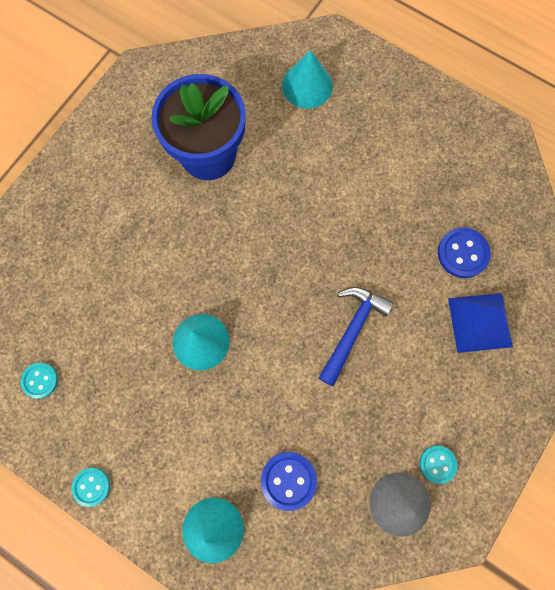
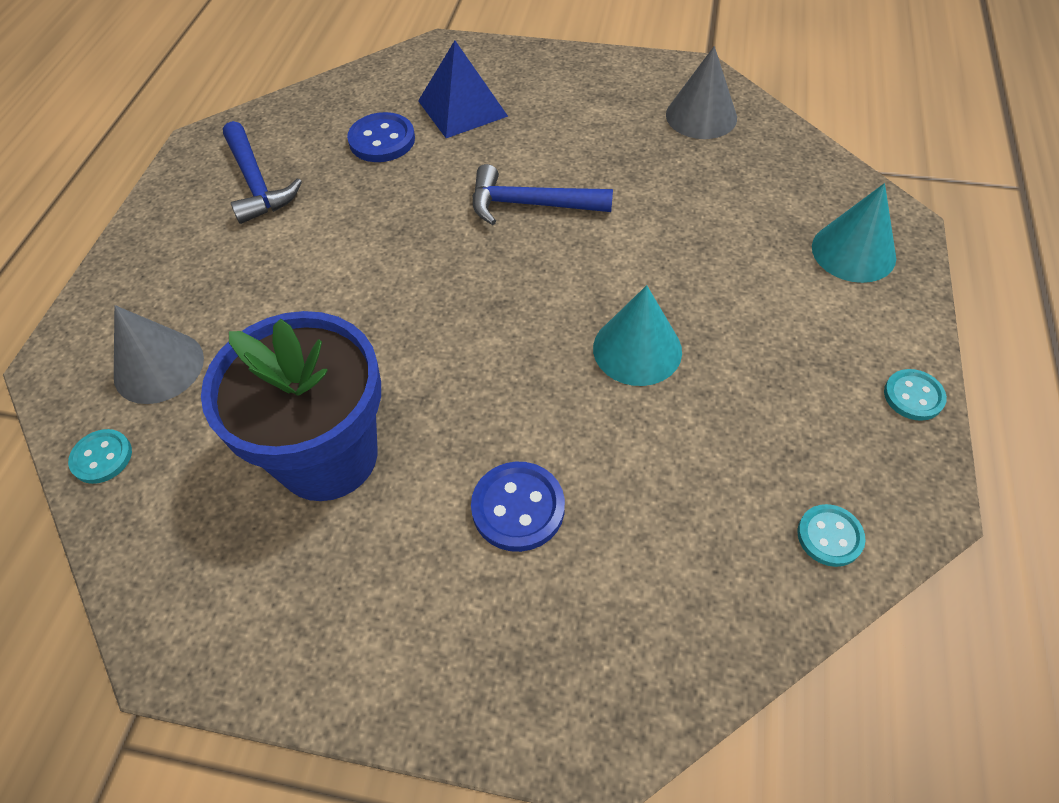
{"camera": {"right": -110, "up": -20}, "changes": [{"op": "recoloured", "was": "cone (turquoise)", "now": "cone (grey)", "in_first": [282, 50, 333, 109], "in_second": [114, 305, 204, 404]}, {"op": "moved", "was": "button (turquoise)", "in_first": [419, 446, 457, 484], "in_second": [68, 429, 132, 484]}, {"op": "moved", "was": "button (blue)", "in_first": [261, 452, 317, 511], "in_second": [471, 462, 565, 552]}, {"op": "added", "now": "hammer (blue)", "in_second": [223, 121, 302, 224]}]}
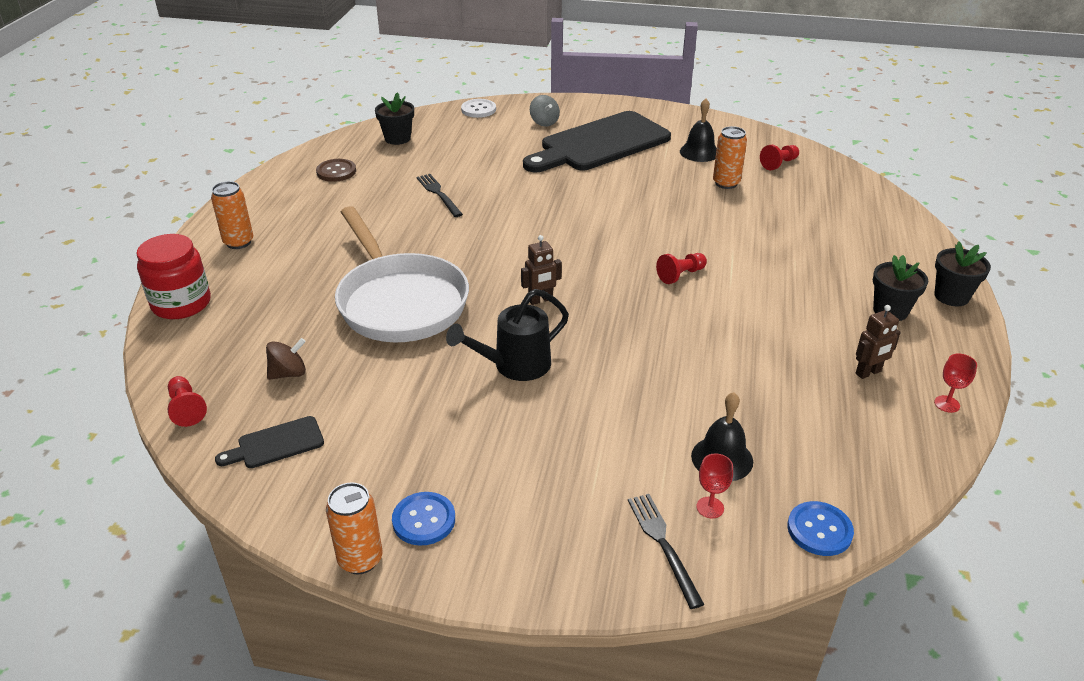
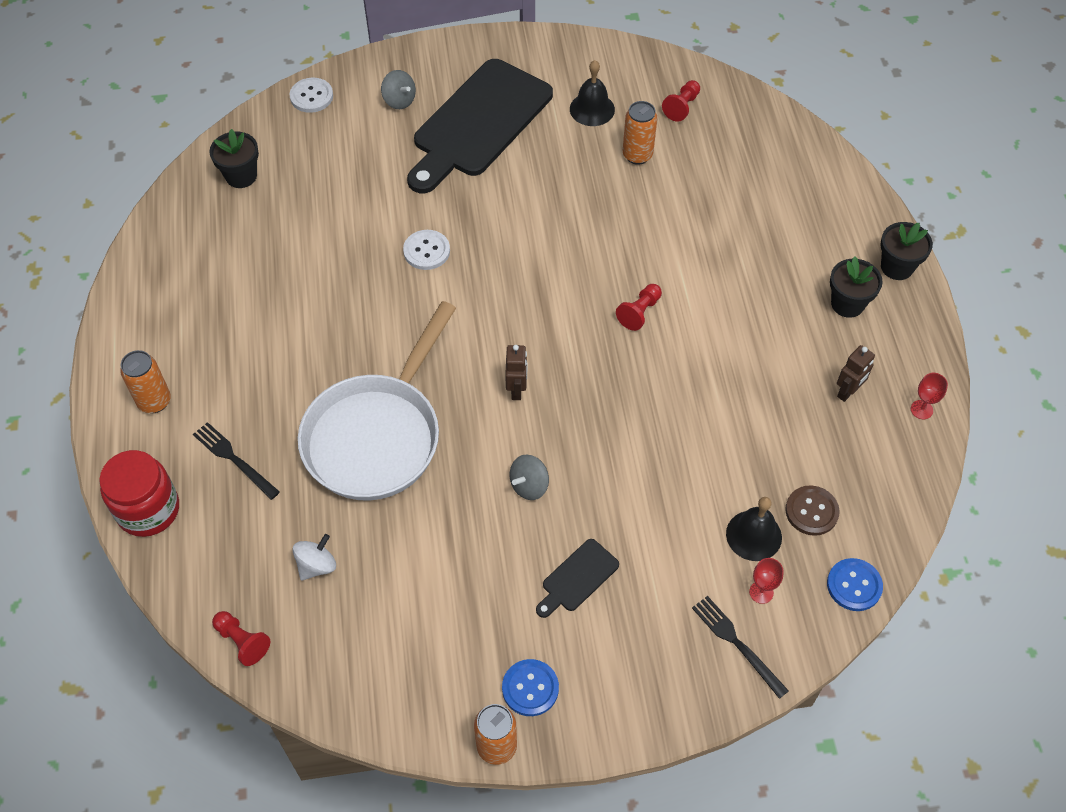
{"camera": {"right": -20, "up": 20}, "changes": [{"op": "moved", "was": "button (brown)", "in_first": [316, 159, 356, 182], "in_second": [785, 485, 840, 536]}, {"op": "moved", "was": "fork (black)", "in_first": [417, 174, 463, 217], "in_second": [193, 422, 280, 500]}, {"op": "turned", "was": "pan (white)", "in_first": [335, 206, 469, 342], "in_second": [298, 301, 456, 501], "clockwise": 75}, {"op": "turned", "was": "robot (brown)", "in_first": [521, 235, 562, 305], "in_second": [505, 345, 527, 400], "clockwise": -45}, {"op": "replaced", "was": "watering can (black)", "now": "spinning top (grey)", "in_first": [446, 289, 569, 381], "in_second": [510, 455, 549, 500]}, {"op": "recoloured", "was": "spinning top (brown)", "now": "spinning top (white)", "in_first": [266, 338, 306, 380], "in_second": [292, 534, 336, 581]}, {"op": "moved", "was": "cutting board (black)", "in_first": [215, 416, 324, 468], "in_second": [536, 539, 619, 618]}, {"op": "added", "now": "button (white)", "in_second": [403, 230, 450, 270]}]}
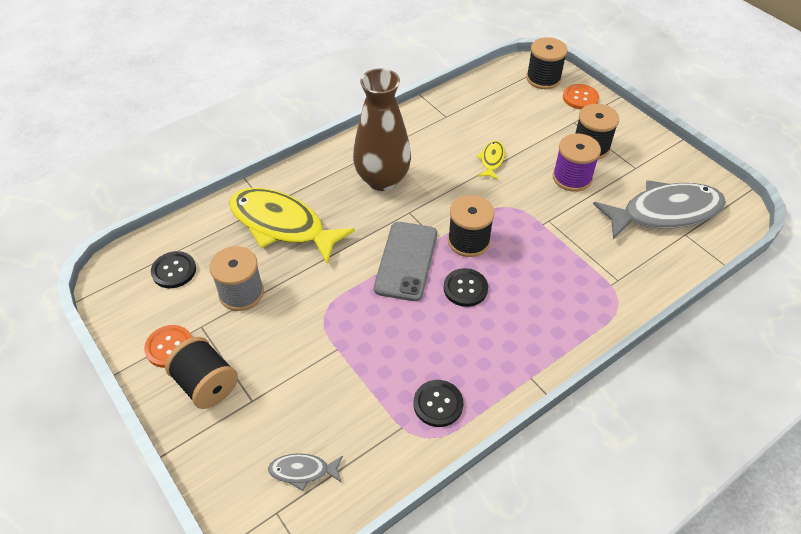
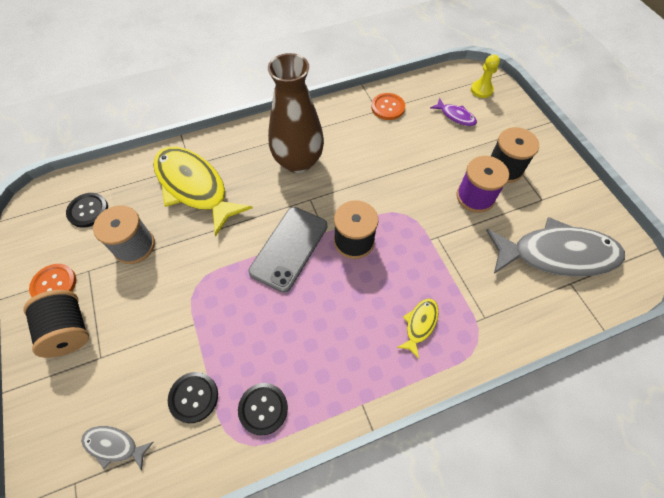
{"camera": {"right": 15, "up": 10}, "changes": [{"op": "replaced", "was": "spool (black)", "now": "pawn (yellow)", "in_first": [526, 37, 567, 89], "in_second": [471, 54, 500, 98]}, {"op": "moved", "was": "button (orange)", "in_first": [563, 84, 599, 109], "in_second": [371, 93, 405, 120]}, {"op": "moved", "was": "fish (yellow)", "in_first": [476, 141, 505, 180], "in_second": [397, 298, 439, 359]}, {"op": "moved", "was": "button (black)", "in_first": [444, 268, 488, 307], "in_second": [168, 372, 218, 423]}, {"op": "added", "now": "fish (purple)", "in_second": [430, 98, 477, 126]}]}
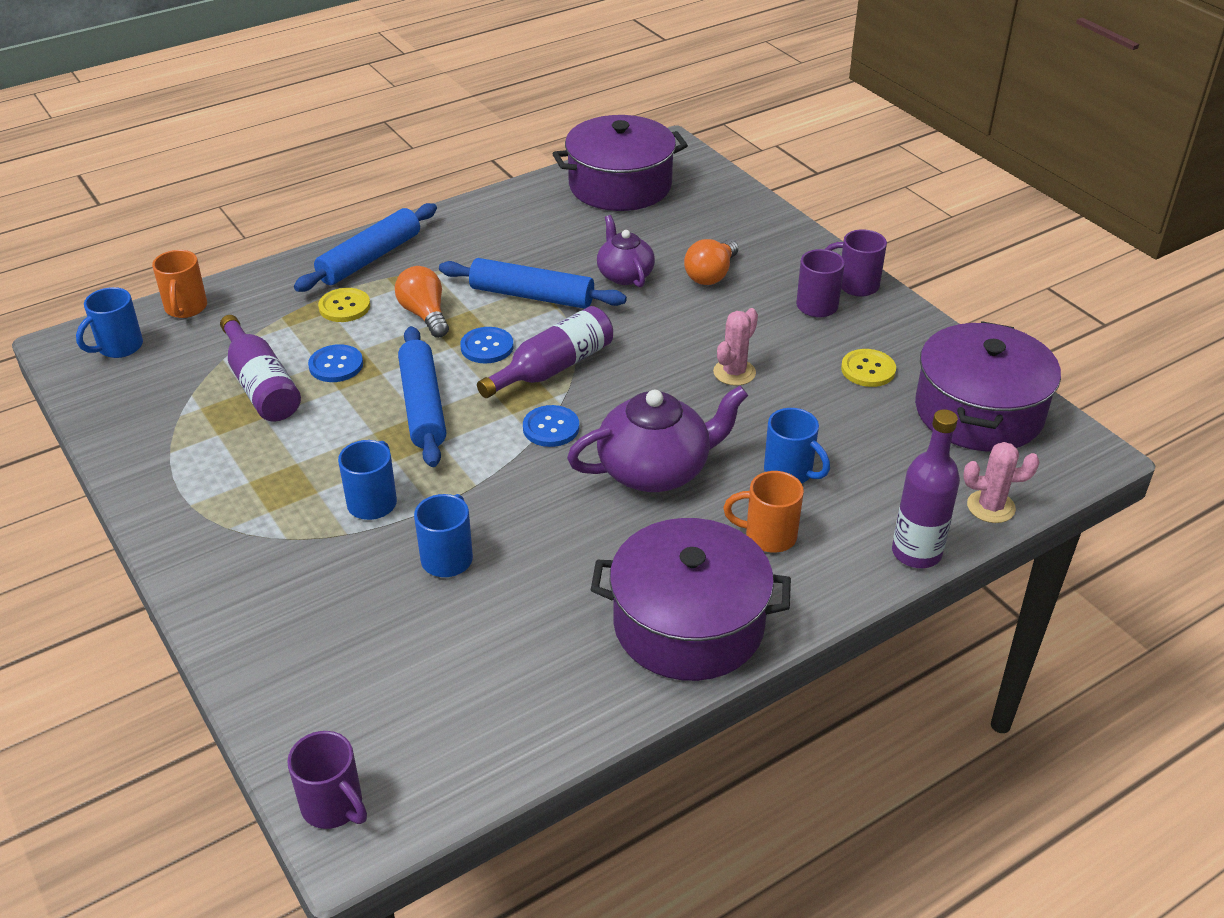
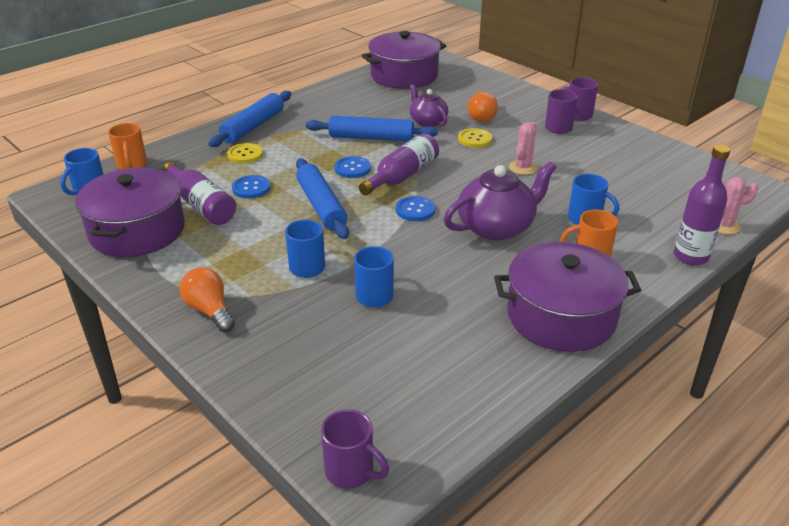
{"camera": {"right": -10, "up": -5}, "changes": [{"op": "moved", "was": "light bulb (orange)", "in_first": [395, 266, 449, 338], "in_second": [180, 267, 235, 332]}, {"op": "moved", "was": "pot (purple)", "in_first": [915, 321, 1061, 451], "in_second": [75, 167, 185, 257]}, {"op": "moved", "was": "button (yellow)", "in_first": [841, 349, 896, 387], "in_second": [458, 128, 493, 148]}]}
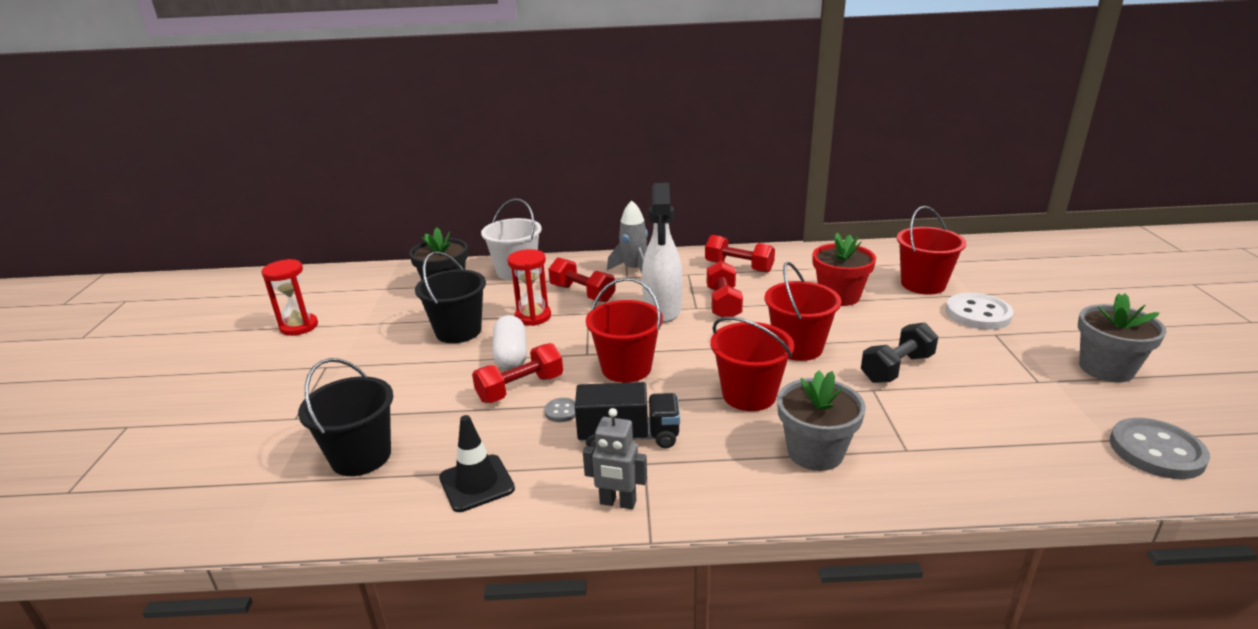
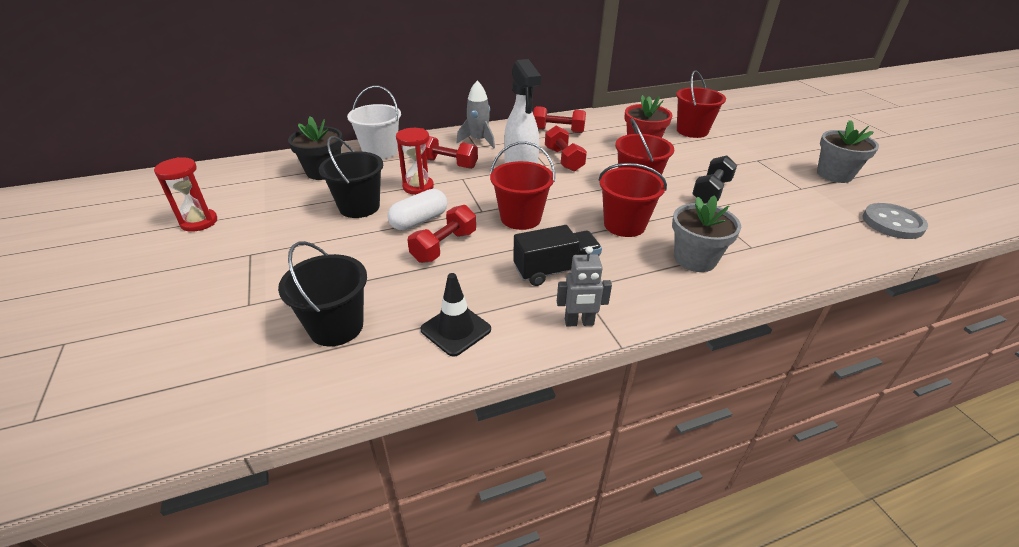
{"camera": {"right": -20, "up": 10}, "changes": [{"op": "removed", "was": "button (white)", "in_first": [945, 293, 1013, 330]}, {"op": "turned", "was": "capsule (white)", "in_first": [493, 315, 527, 370], "in_second": [388, 189, 447, 230], "clockwise": 75}, {"op": "removed", "was": "button (grey)", "in_first": [544, 398, 576, 422]}]}
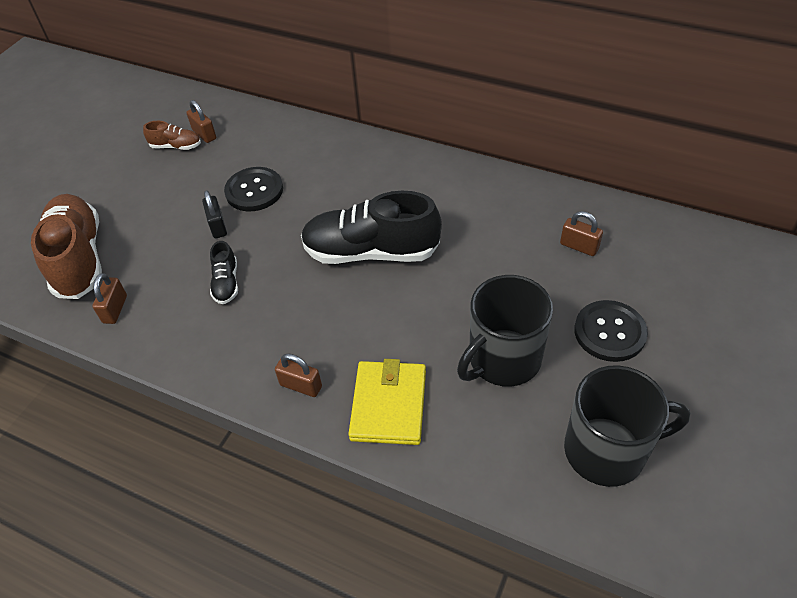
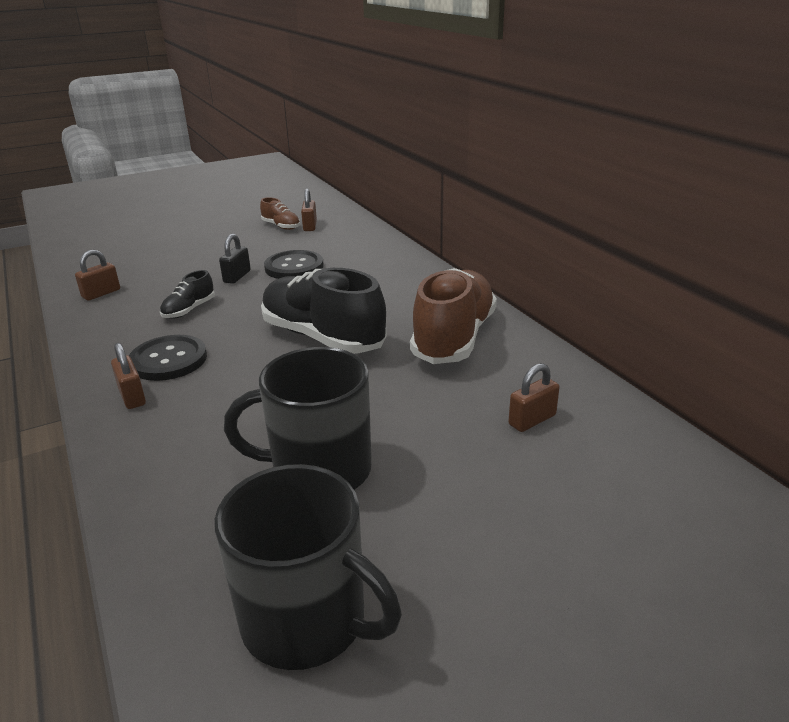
{"camera": {"right": 35, "up": -20}, "changes": [{"op": "moved", "was": "shoe (brown)", "in_first": [31, 194, 102, 299], "in_second": [410, 268, 497, 364]}, {"op": "turned", "was": "padlock (brown)", "in_first": [560, 211, 603, 256], "in_second": [508, 363, 560, 432], "clockwise": 75}, {"op": "moved", "was": "button (black)", "in_first": [574, 300, 648, 362], "in_second": [129, 335, 207, 381]}, {"op": "removed", "was": "wallet (yellow)", "in_first": [348, 359, 426, 445]}]}
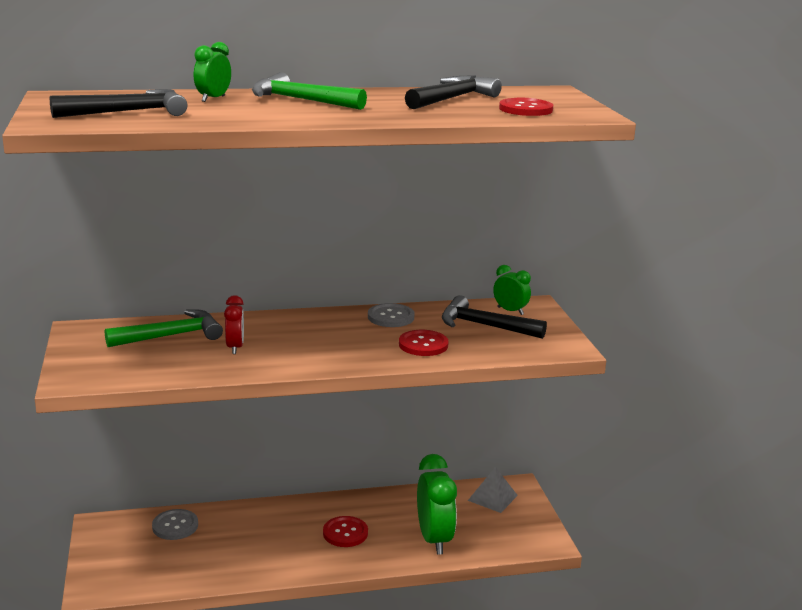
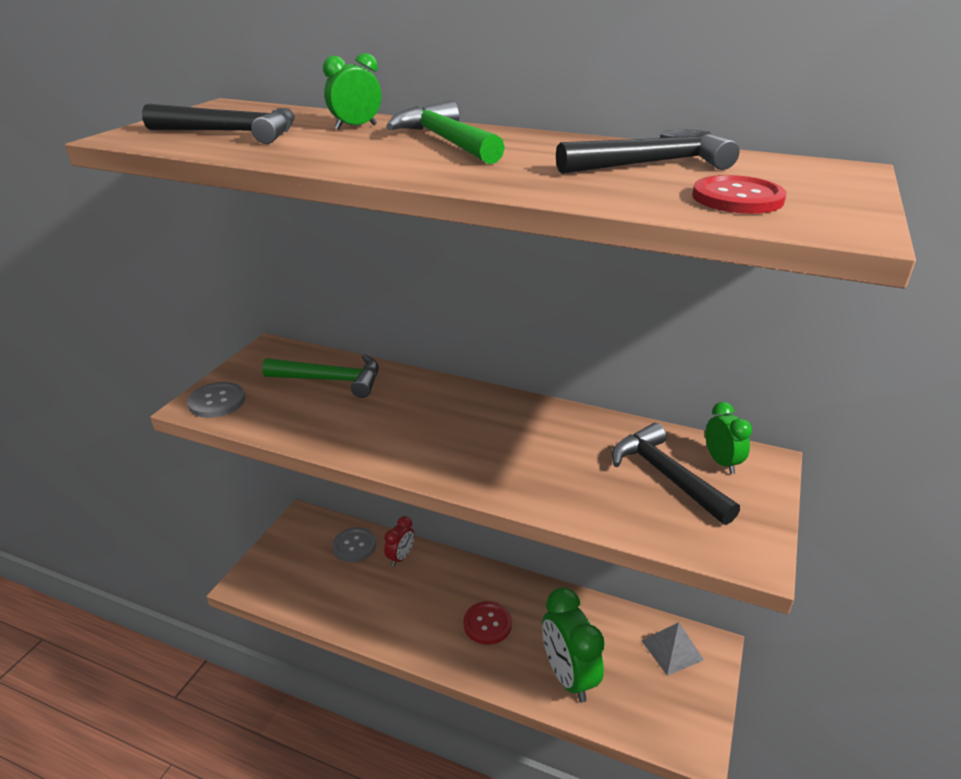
{"camera": {"right": 35, "up": 10}, "changes": [{"op": "moved", "was": "clock (red)", "in_first": [224, 295, 244, 354], "in_second": [384, 516, 414, 566]}, {"op": "moved", "was": "button (grey)", "in_first": [368, 303, 415, 327], "in_second": [187, 382, 245, 418]}, {"op": "removed", "was": "button (red)", "in_first": [399, 330, 449, 356]}, {"op": "turned", "was": "clock (green)", "in_first": [417, 454, 457, 555], "in_second": [542, 587, 605, 703], "clockwise": 135}]}
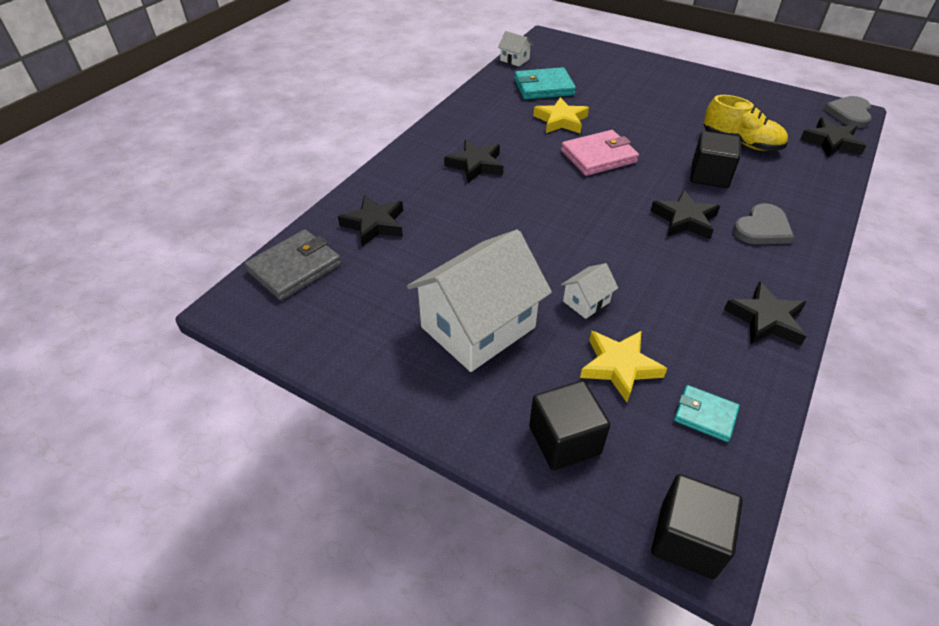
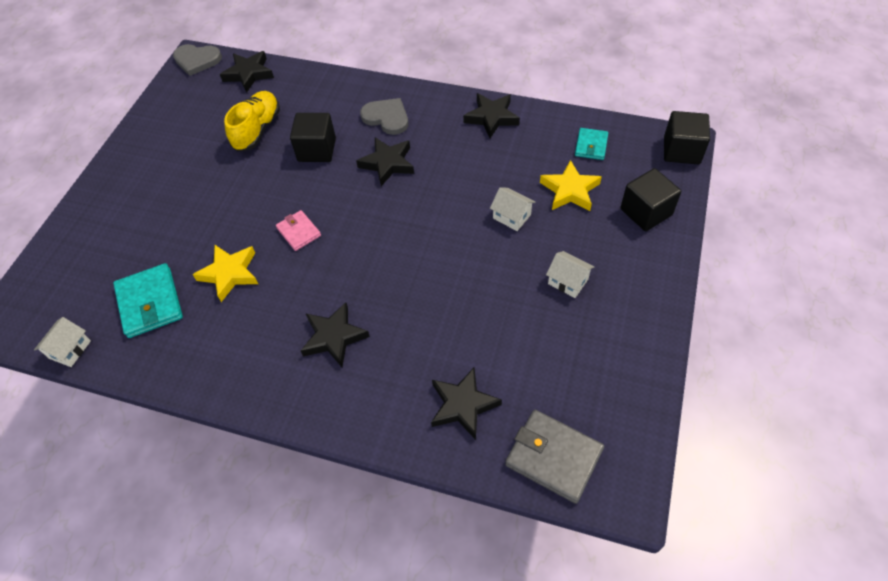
{"camera": {"right": -100, "up": 10}, "changes": [{"op": "resized", "was": "wallet (pink)", "in_first": [561, 130, 639, 176], "in_second": [276, 210, 321, 251], "ratio": 0.59}, {"op": "resized", "was": "house (white)", "in_first": [407, 230, 552, 372], "in_second": [546, 251, 594, 298], "ratio": 0.43}]}
